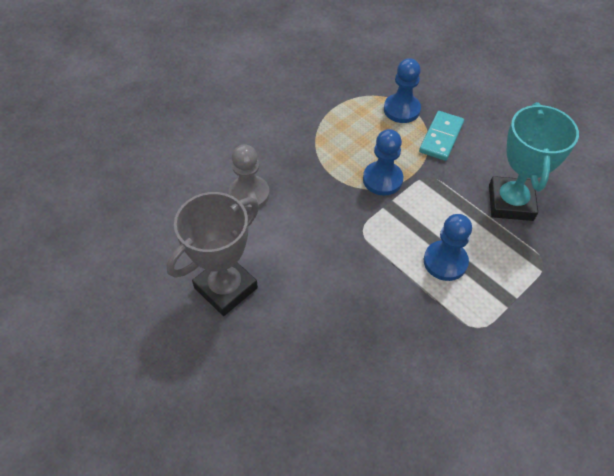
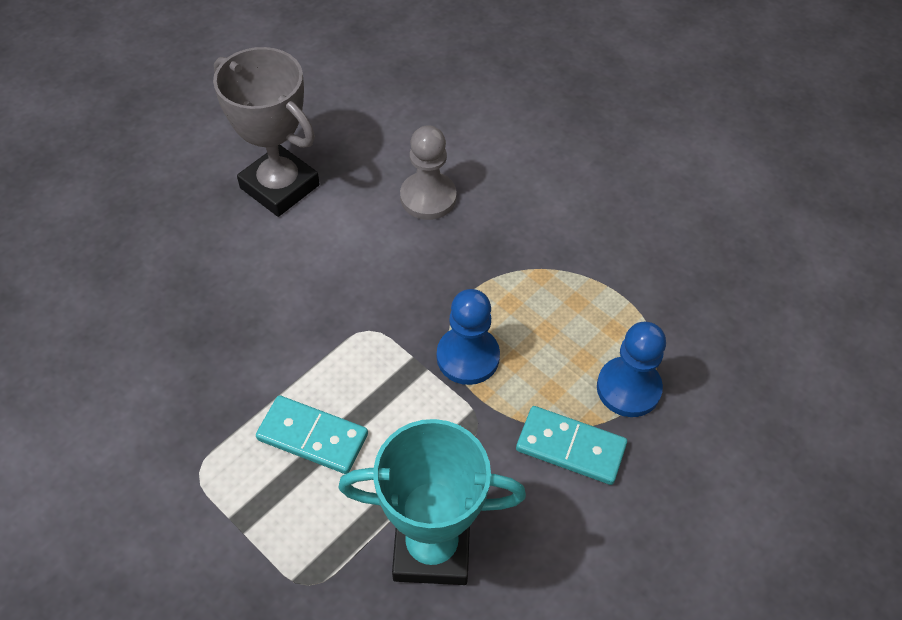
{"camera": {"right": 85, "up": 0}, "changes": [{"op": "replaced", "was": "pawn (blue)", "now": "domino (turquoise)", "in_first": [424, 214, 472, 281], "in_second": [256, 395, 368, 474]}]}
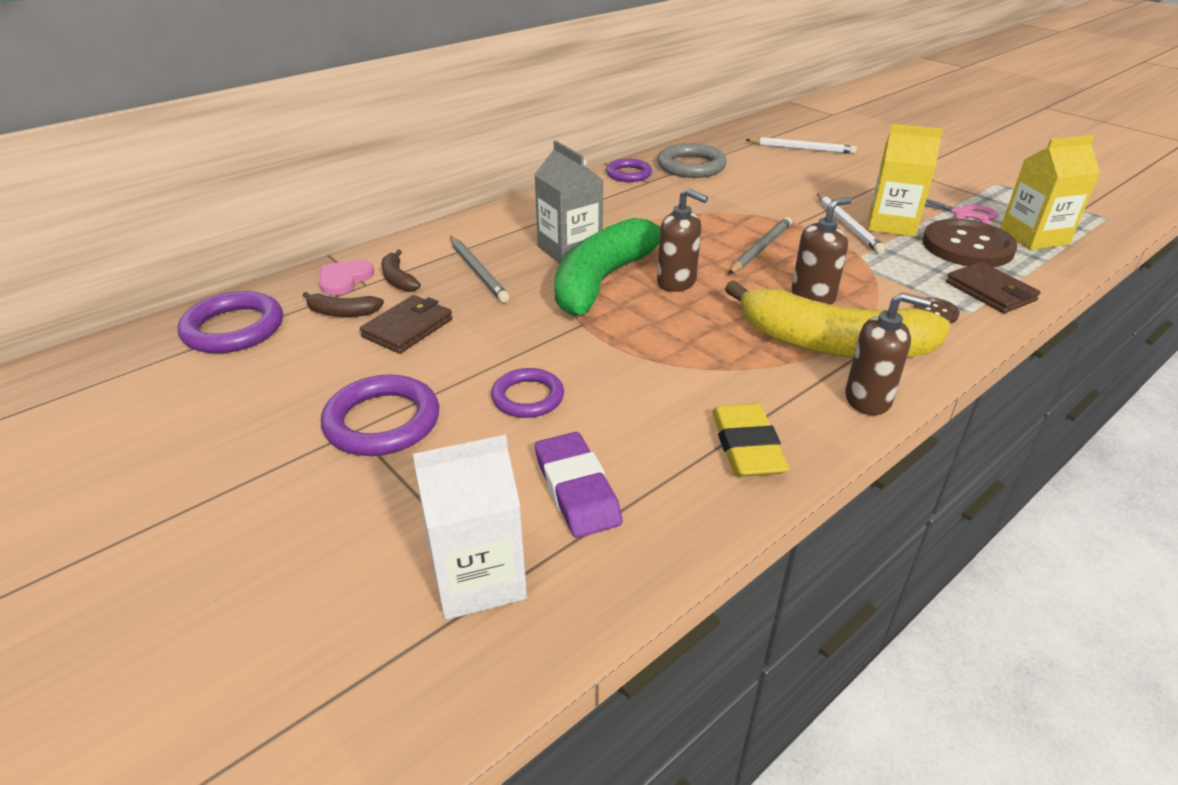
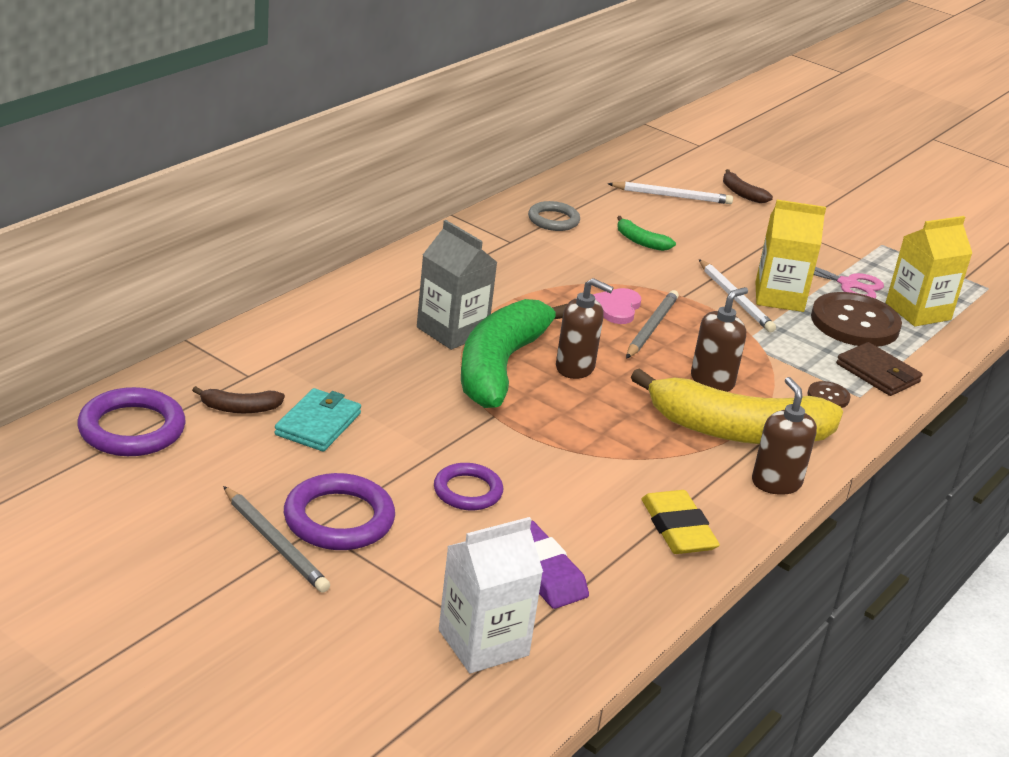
{"camera": {"right": -15, "up": -5}, "changes": [{"op": "resized", "was": "ring (grey)", "in_first": [657, 143, 727, 178], "in_second": [528, 201, 580, 231], "ratio": 0.66}, {"op": "removed", "was": "ring (purple)", "in_first": [606, 159, 652, 182]}, {"op": "moved", "was": "pencil (grey)", "in_first": [450, 236, 510, 303], "in_second": [223, 486, 330, 593]}, {"op": "moved", "was": "banana (brown)", "in_first": [382, 249, 421, 292], "in_second": [723, 169, 773, 203]}, {"op": "moved", "was": "heart (pink)", "in_first": [319, 260, 374, 295], "in_second": [592, 288, 641, 324]}, {"op": "turned", "was": "soap dispenser (brown)", "in_first": [845, 292, 931, 415], "in_second": [752, 377, 817, 495], "clockwise": -105}, {"op": "recoloured", "was": "wallet (brown)", "now": "wallet (turquoise)", "in_first": [360, 295, 453, 354], "in_second": [274, 388, 361, 452]}, {"op": "added", "now": "banana (green)", "in_second": [617, 216, 676, 251]}]}
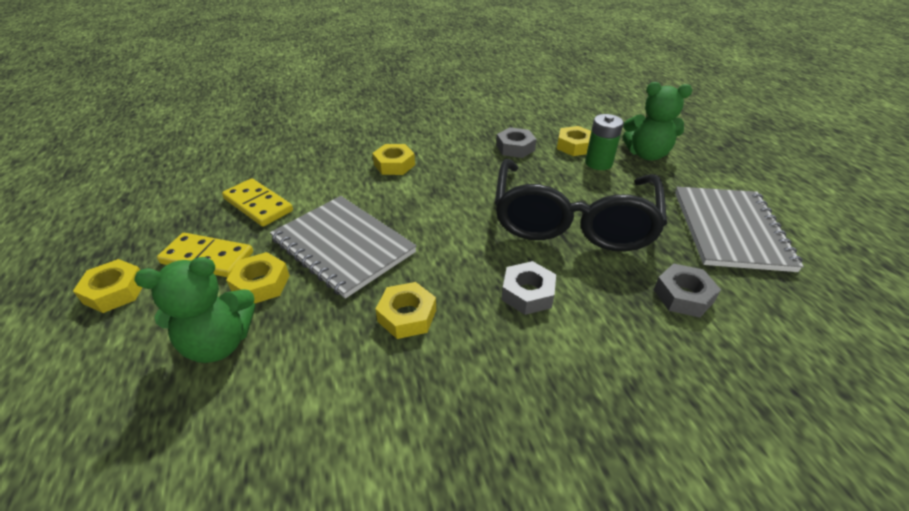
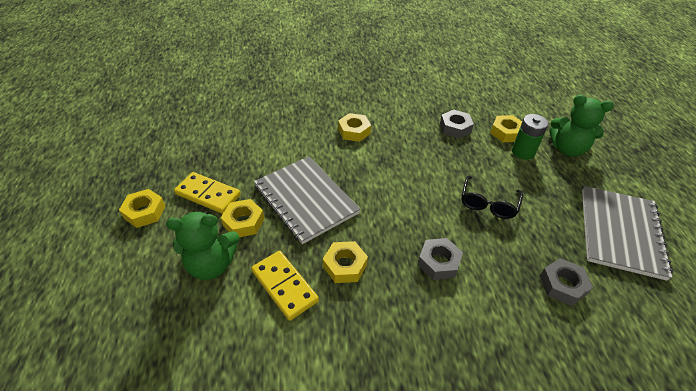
{"camera": {"right": 10, "up": 5}, "changes": [{"op": "resized", "was": "glasses (black)", "in_first": [495, 159, 667, 251], "in_second": [462, 176, 523, 219], "ratio": 0.45}, {"op": "moved", "was": "domino (yellow)", "in_first": [222, 178, 293, 227], "in_second": [251, 251, 319, 321]}]}
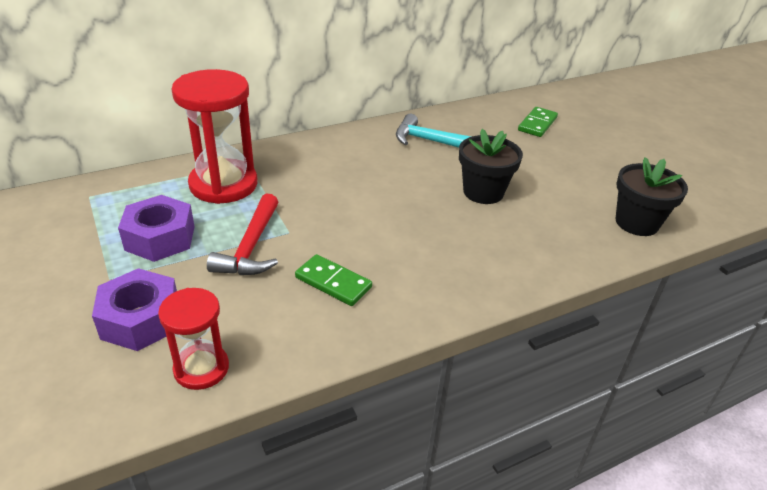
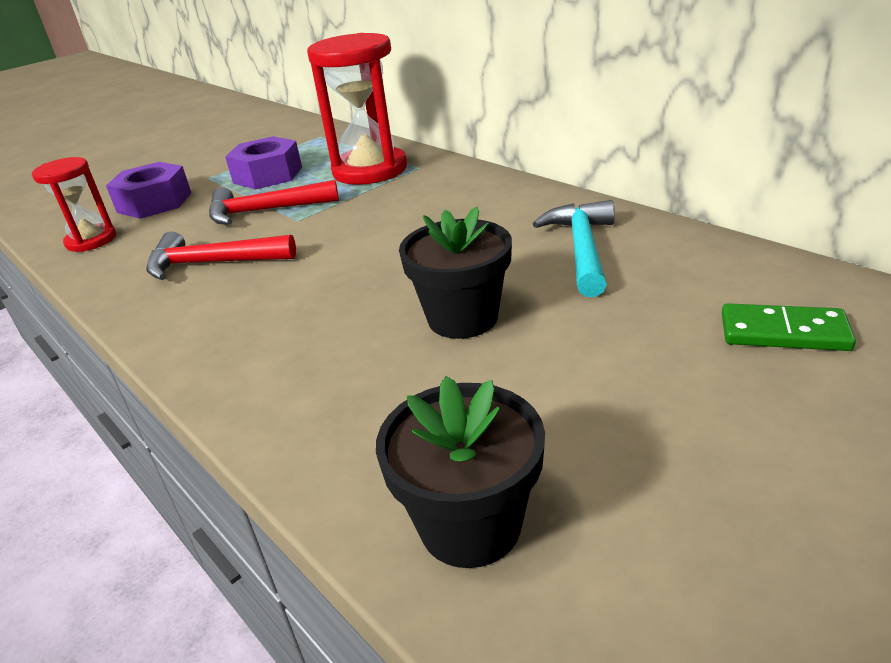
{"camera": {"right": 80, "up": -5}, "changes": [{"op": "replaced", "was": "domino (green)", "now": "hammer (red)", "in_first": [295, 254, 372, 306], "in_second": [146, 231, 296, 280]}]}
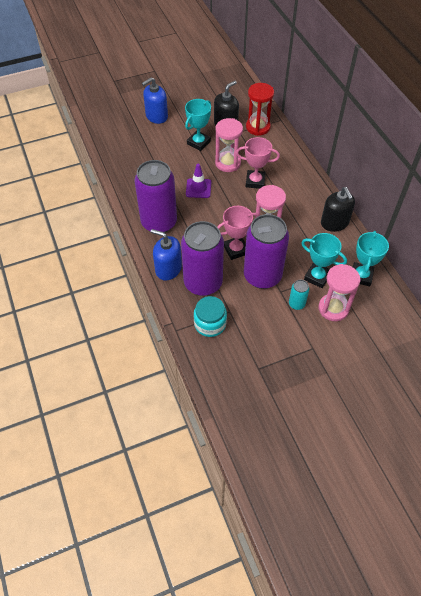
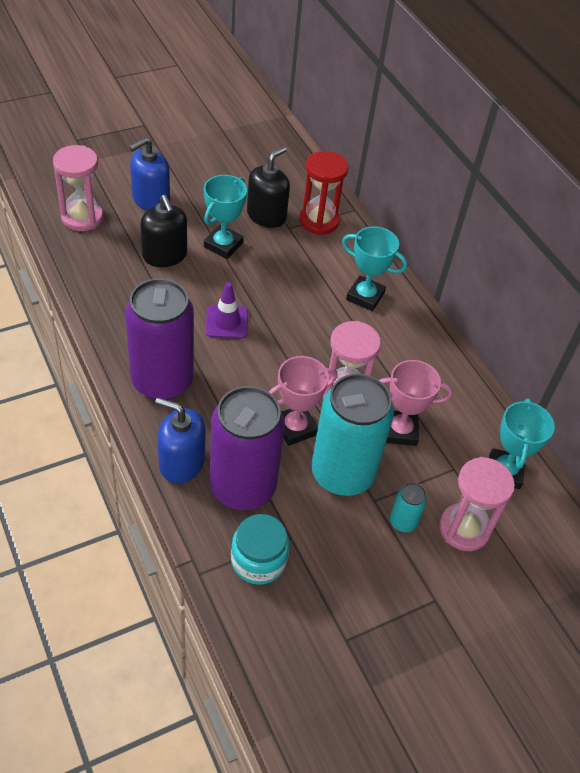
{"camera": {"right": -10, "up": -5}, "changes": [{"op": "moved", "was": "hourglass (pink)", "in_first": [215, 118, 243, 172], "in_second": [53, 145, 103, 231]}, {"op": "moved", "was": "trophy (pink)", "in_first": [236, 137, 280, 189], "in_second": [380, 360, 453, 446]}, {"op": "moved", "was": "soap dispenser (black)", "in_first": [321, 187, 355, 232], "in_second": [141, 195, 187, 267]}, {"op": "recoloured", "was": "can (purple)", "now": "can (turquoise)", "in_first": [244, 214, 289, 289], "in_second": [311, 373, 394, 496]}, {"op": "moved", "was": "trophy (turquoise)", "in_first": [301, 233, 347, 288], "in_second": [342, 226, 407, 311]}]}
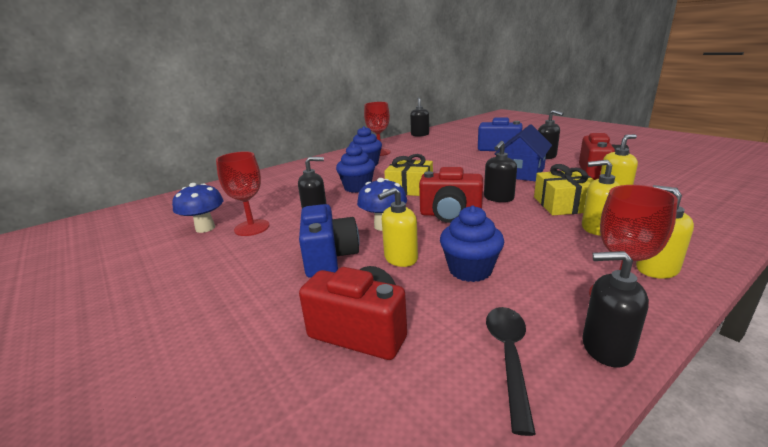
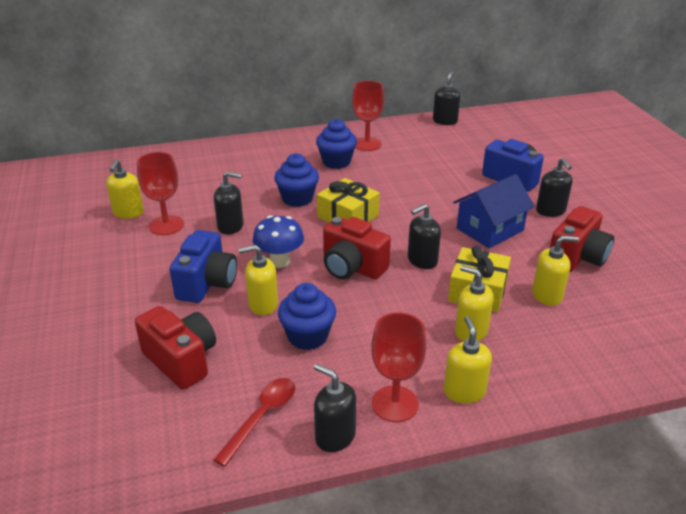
{"camera": {"right": 20, "up": 10}, "changes": [{"op": "replaced", "was": "mushroom (blue)", "now": "soap dispenser (yellow)", "in_first": [172, 183, 224, 233], "in_second": [106, 160, 144, 219]}, {"op": "recoloured", "was": "spoon (black)", "now": "spoon (red)", "in_first": [486, 307, 536, 436], "in_second": [214, 378, 295, 467]}]}
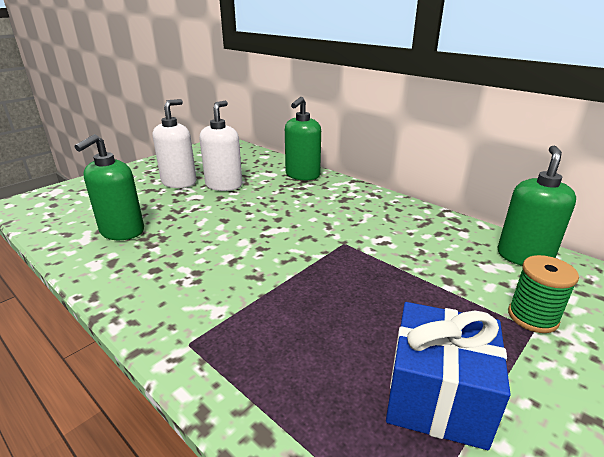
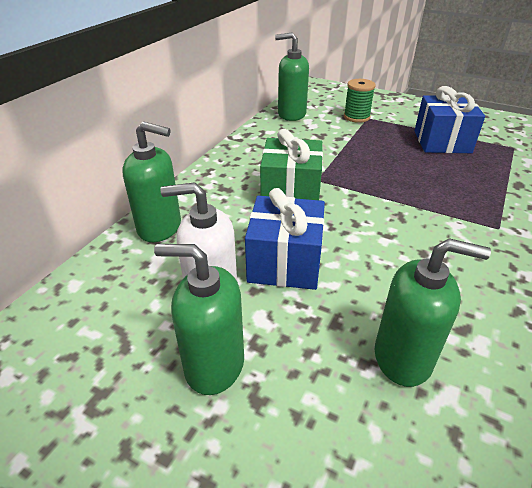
{"camera": {"right": -105, "up": 10}, "changes": [{"op": "recoloured", "was": "soap dispenser (white)", "now": "soap dispenser (green)", "in_first": [153, 99, 196, 188], "in_second": [154, 244, 244, 395]}, {"op": "added", "now": "gift (green)", "in_second": [260, 129, 323, 200]}, {"op": "added", "now": "gift (blue)", "in_second": [245, 188, 325, 290]}]}
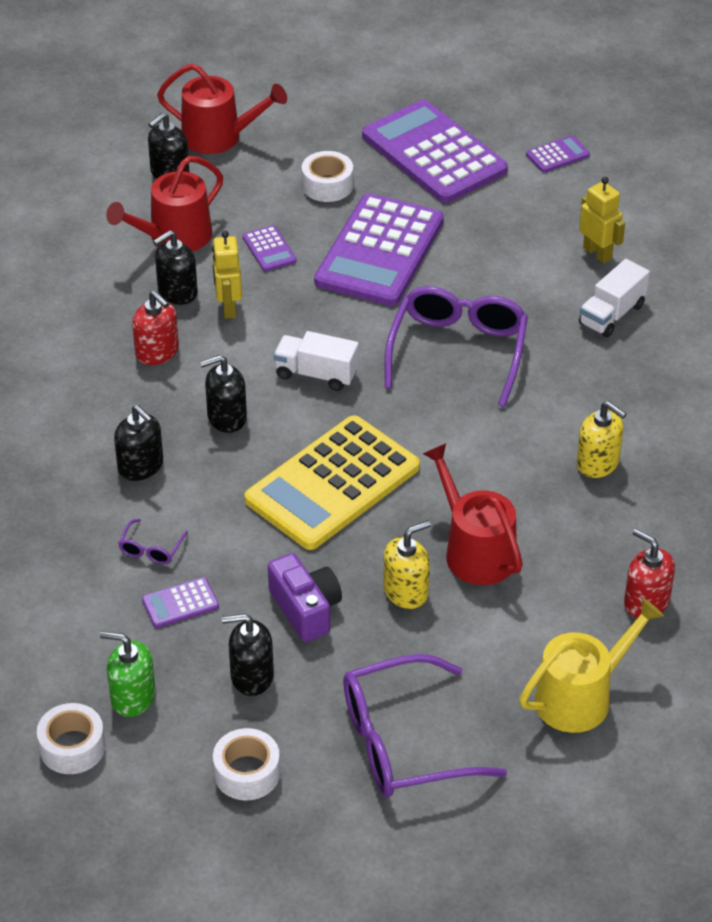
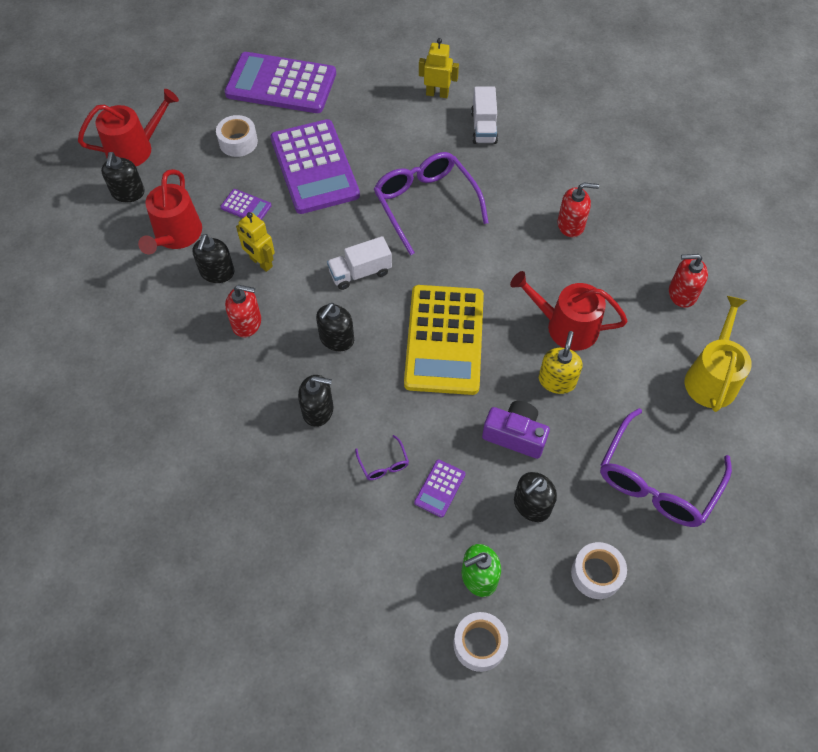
{"camera": {"right": -40, "up": 15}, "changes": [{"op": "removed", "was": "calculator (purple)", "in_first": [526, 135, 590, 172]}, {"op": "recoloured", "was": "soap dispenser (yellow)", "now": "soap dispenser (red)", "in_first": [577, 401, 627, 478], "in_second": [558, 182, 599, 237]}]}
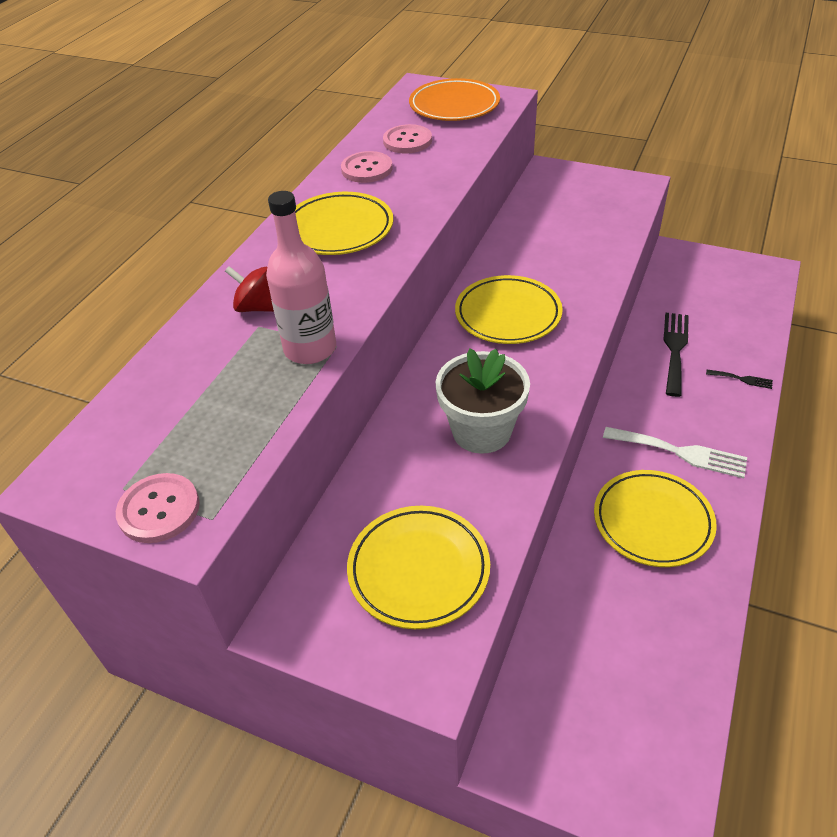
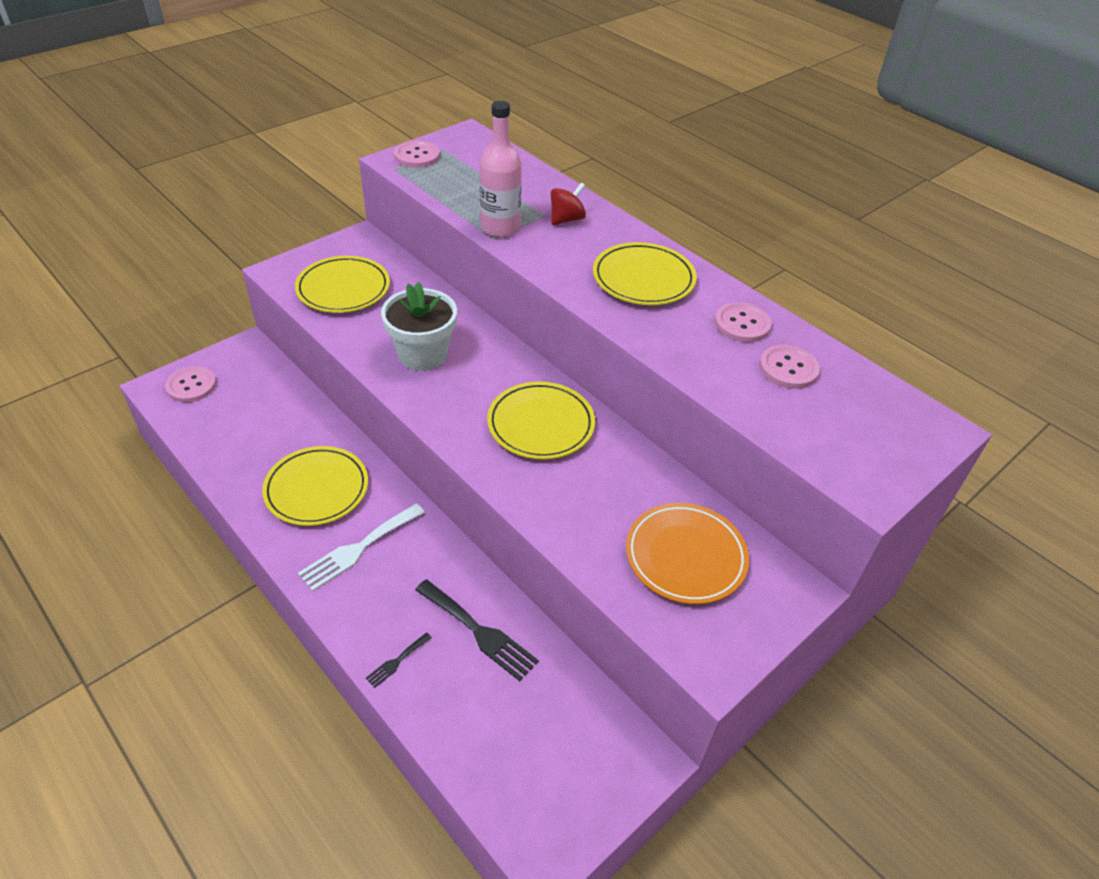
{"camera": {"right": 110, "up": 0}, "changes": [{"op": "moved", "was": "plate (orange)", "in_first": [409, 78, 500, 121], "in_second": [626, 503, 749, 604]}, {"op": "added", "now": "button (pink)", "in_second": [165, 366, 216, 403]}]}
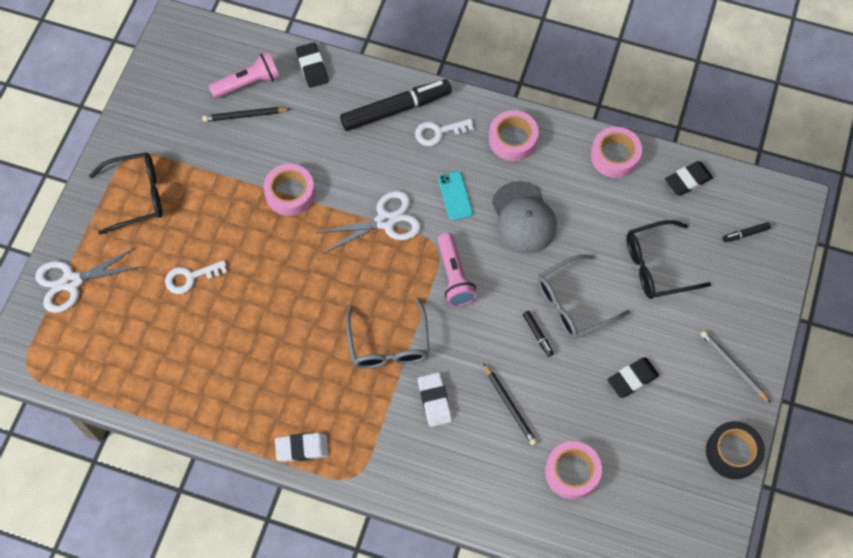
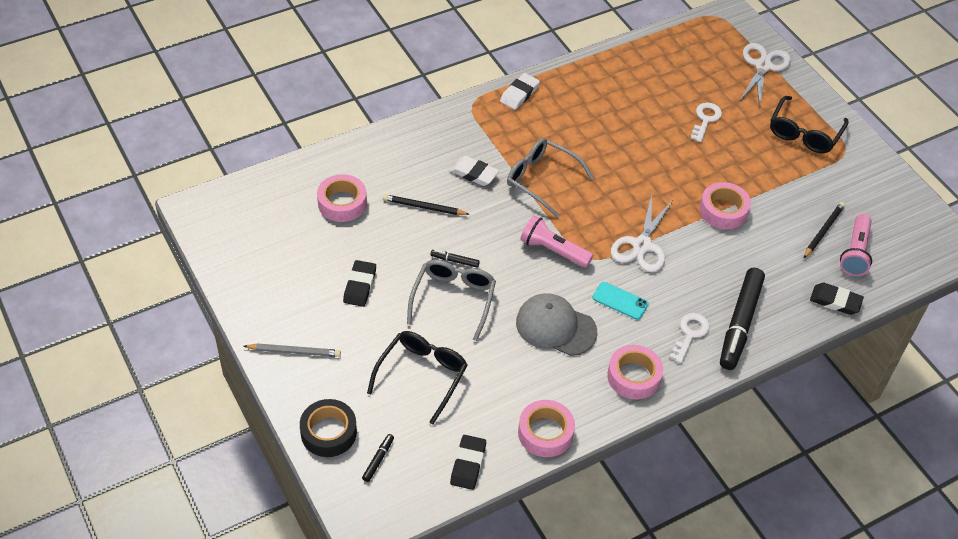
{"camera": {"right": 130, "up": -15}, "changes": [{"op": "moved", "was": "tape (black)", "in_first": [706, 421, 765, 479], "in_second": [300, 399, 357, 457]}]}
